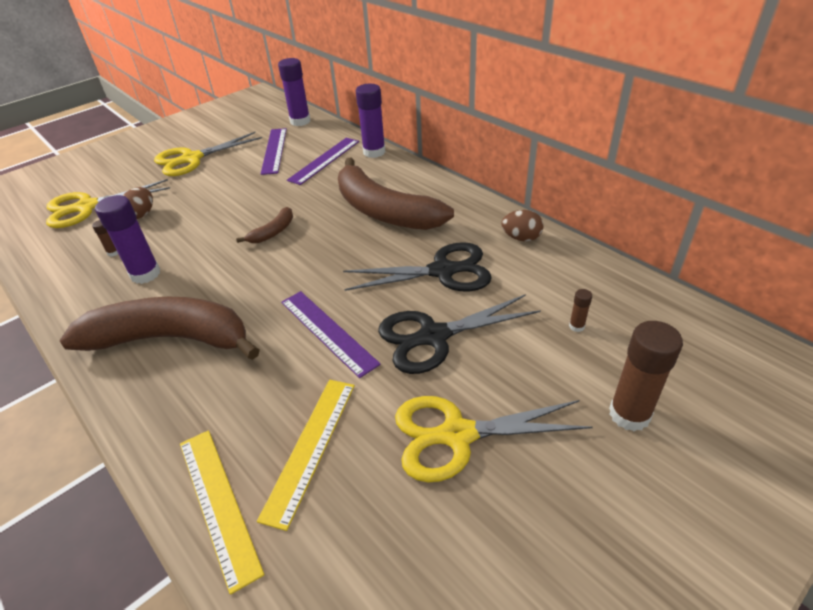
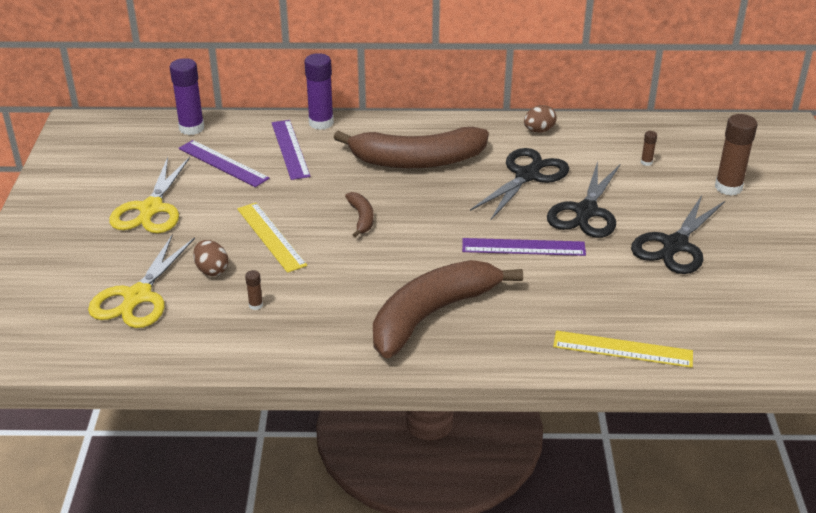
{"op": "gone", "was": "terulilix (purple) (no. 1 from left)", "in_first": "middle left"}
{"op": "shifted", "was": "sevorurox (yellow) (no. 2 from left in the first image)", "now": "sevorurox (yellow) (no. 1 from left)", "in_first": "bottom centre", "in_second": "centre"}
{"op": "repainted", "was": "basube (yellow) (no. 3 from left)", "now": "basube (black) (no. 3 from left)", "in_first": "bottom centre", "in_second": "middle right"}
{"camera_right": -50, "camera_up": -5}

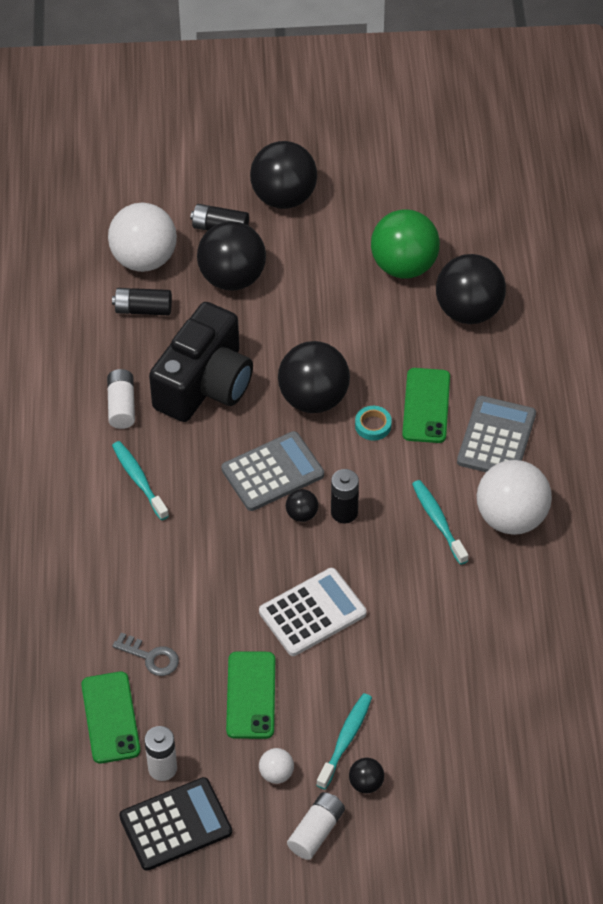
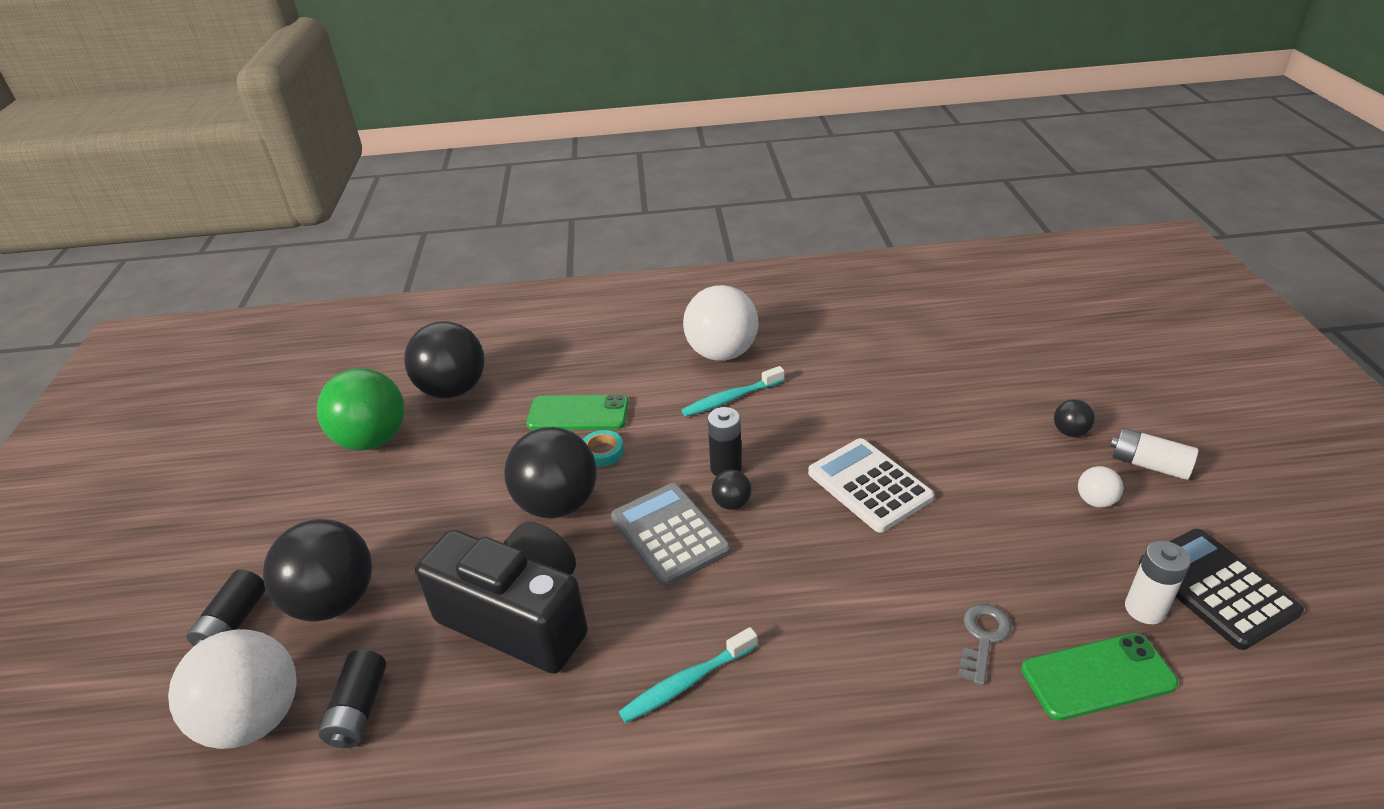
{"op": "gone", "was": "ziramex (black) (no. 2 from left)", "in_first": "top centre"}
{"op": "gone", "was": "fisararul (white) (no. 1 from left)", "in_first": "middle left"}
{"op": "gone", "was": "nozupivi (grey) (no. 2 from left)", "in_first": "middle right"}
{"op": "gone", "was": "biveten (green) (no. 2 from left)", "in_first": "bottom centre"}
{"op": "gone", "was": "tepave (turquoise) (no. 2 from left)", "in_first": "bottom centre"}
{"camera_right": -90, "camera_up": -15}

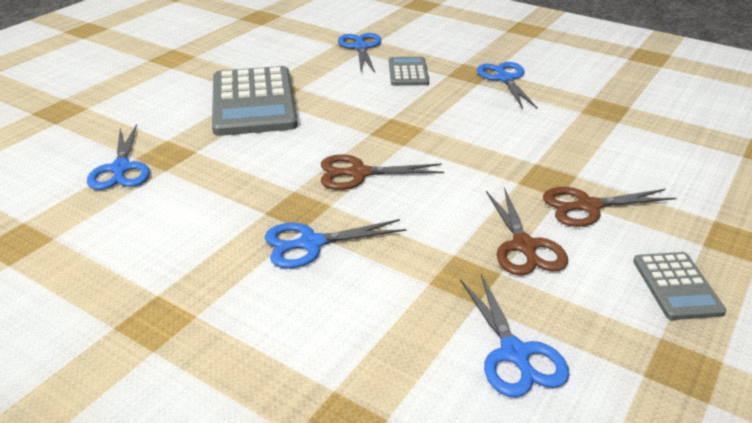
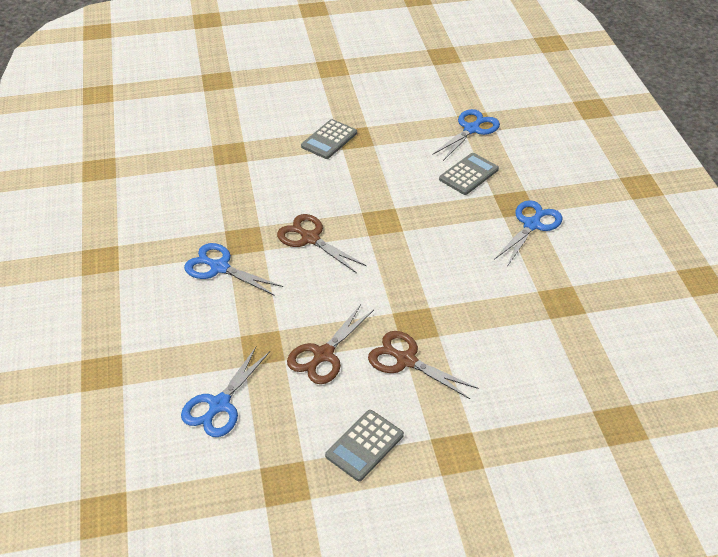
{"op": "scaled", "was": "nozupivi (grey) (no. 1 from left)", "in_first": "top centre", "in_second": "top centre", "ratio": 0.51}
{"op": "gone", "was": "basube (blue) (no. 1 from left)", "in_first": "middle left"}
{"camera_right": 45, "camera_up": 10}

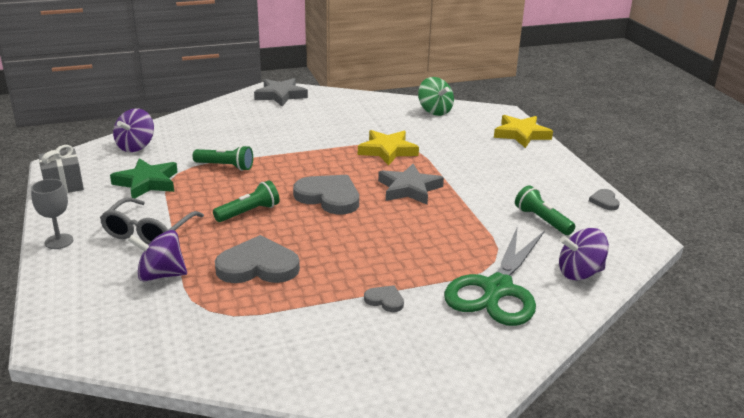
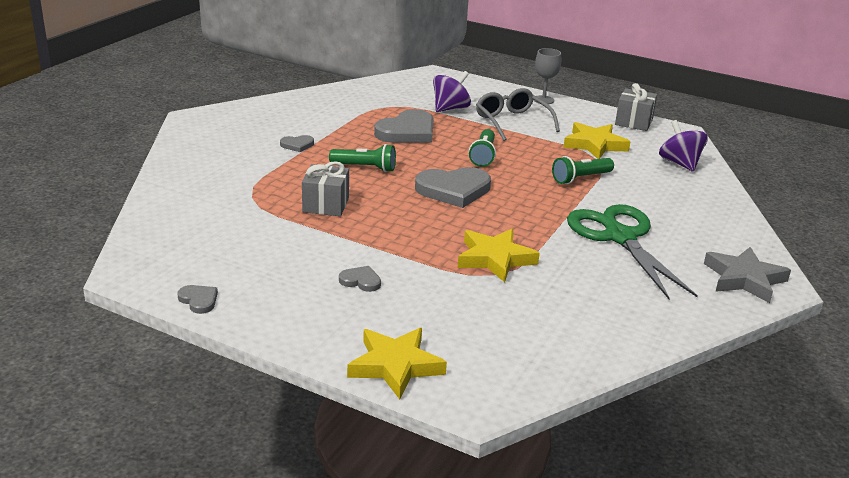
{"op": "gone", "was": "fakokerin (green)", "in_first": "top centre"}
{"op": "repainted", "was": "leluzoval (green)", "now": "leluzoval (yellow) (no. 3 from left)", "in_first": "middle left", "in_second": "top right"}
{"op": "gone", "was": "leluzoval (grey) (no. 2 from left)", "in_first": "centre"}
{"op": "shifted", "was": "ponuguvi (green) (no. 3 from left in the first image)", "now": "ponuguvi (green) (no. 1 from left)", "in_first": "middle right", "in_second": "top centre"}
{"op": "shifted", "was": "basube (green)", "in_first": "centre", "in_second": "middle right"}
{"op": "gone", "was": "fakokerin (purple) (no. 3 from left)", "in_first": "middle right"}
{"op": "new", "now": "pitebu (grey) (no. 1 from left)", "in_second": "centre"}
{"op": "new", "now": "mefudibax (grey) (no. 3 from left)", "in_second": "centre"}
{"camera_right": 135, "camera_up": 0}

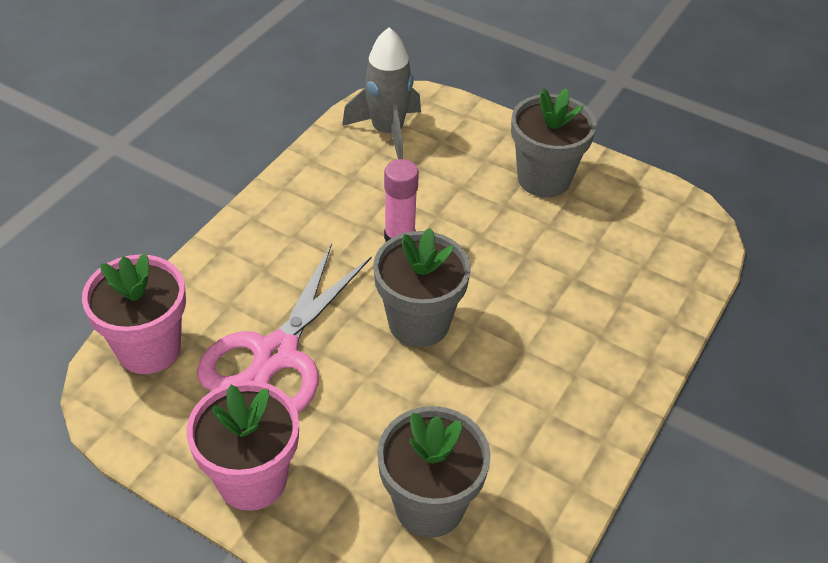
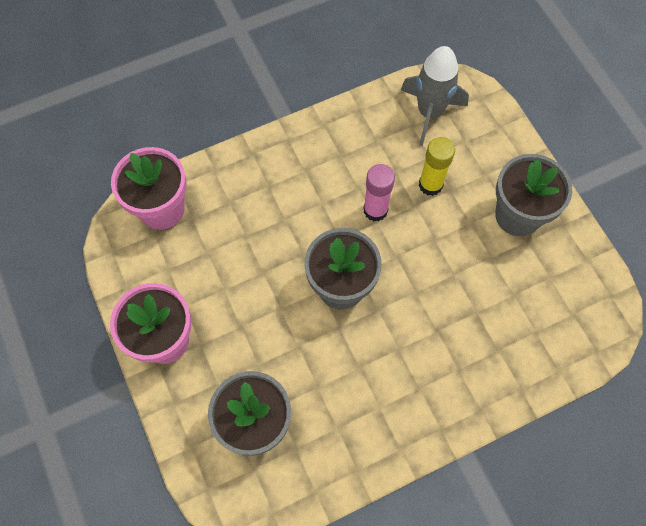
{"op": "gone", "was": "basube (pink)", "in_first": "centre"}
{"op": "new", "now": "terulilix (yellow)", "in_second": "top right"}
{"camera_right": 35, "camera_up": 20}

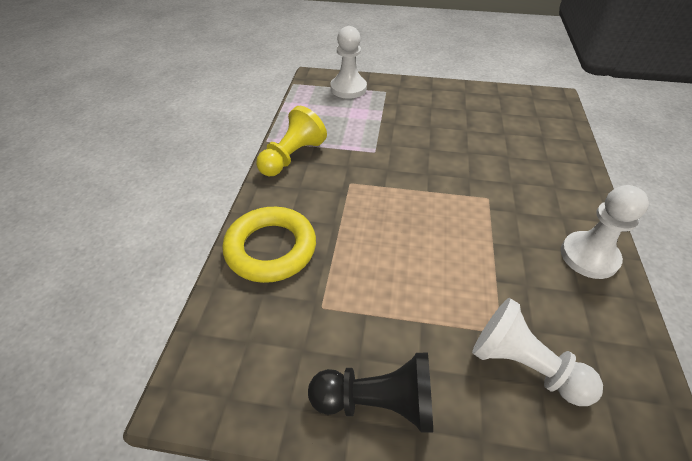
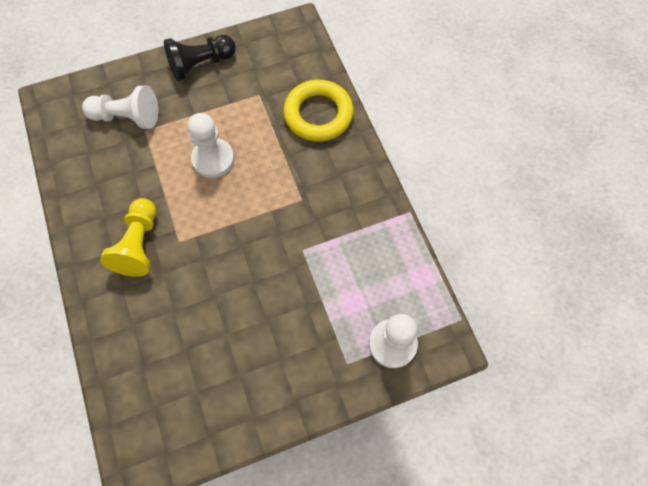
{"op": "shifted", "was": "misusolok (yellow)", "in_first": "top centre", "in_second": "middle left"}
{"op": "shifted", "was": "misusolok (white) (no. 3 from left in the first image)", "now": "misusolok (white) (no. 2 from left)", "in_first": "middle right", "in_second": "top left"}
{"camera_right": 150, "camera_up": 20}

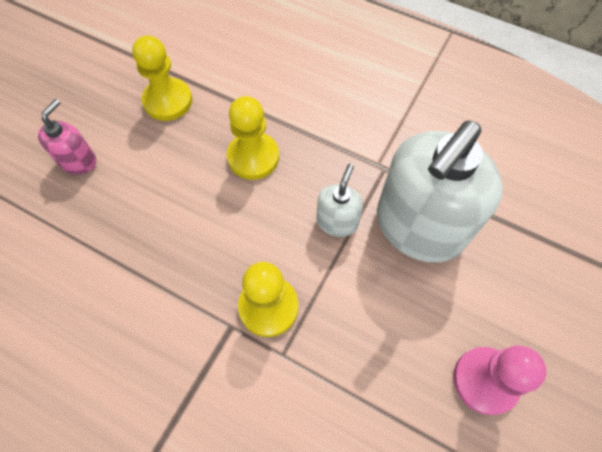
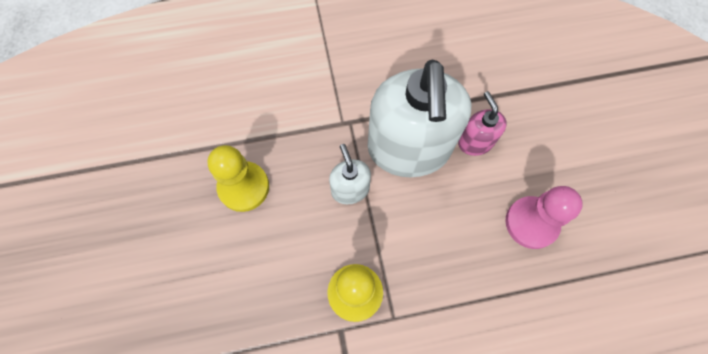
{"op": "gone", "was": "misusolok (yellow) (no. 1 from left)", "in_first": "top left"}
{"op": "shifted", "was": "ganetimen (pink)", "in_first": "top left", "in_second": "middle right"}
{"camera_right": -40, "camera_up": 5}

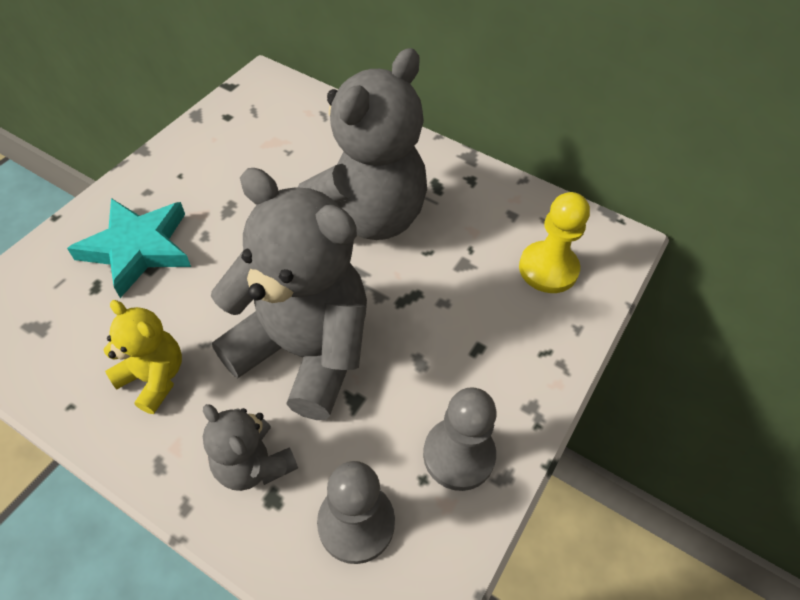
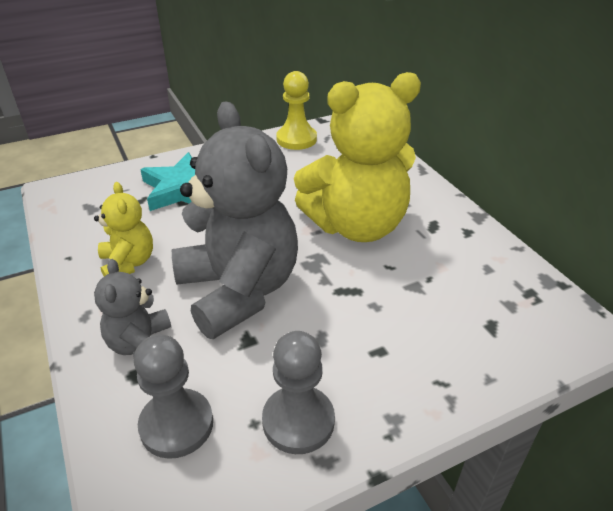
{"op": "repainted", "was": "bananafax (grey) (no. 3 from left)", "now": "bananafax (yellow) (no. 2 from left)", "in_first": "top centre", "in_second": "top centre"}
{"op": "shifted", "was": "misusolok (yellow)", "in_first": "middle right", "in_second": "top centre"}
{"camera_right": 35, "camera_up": -15}

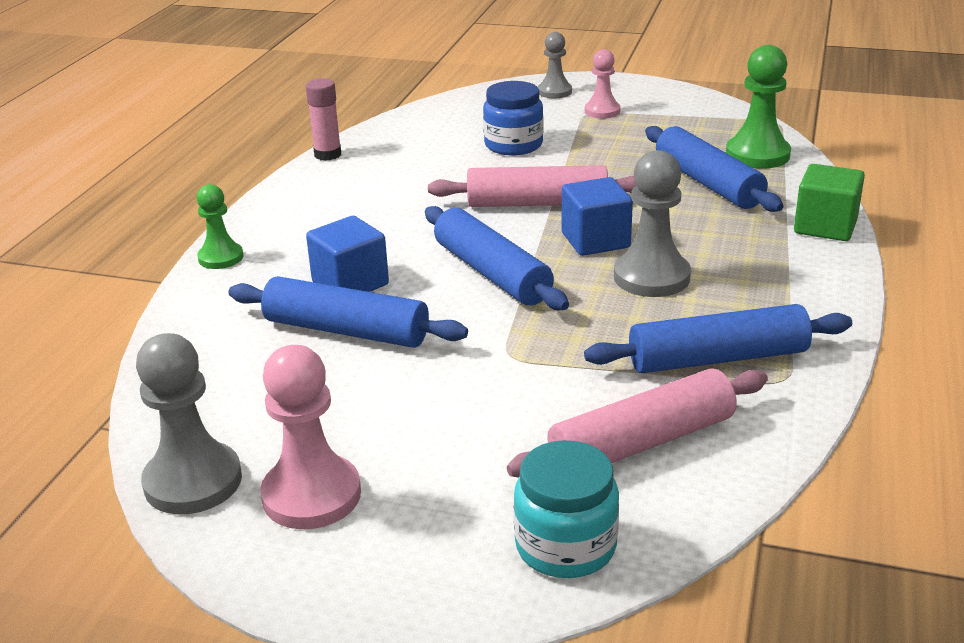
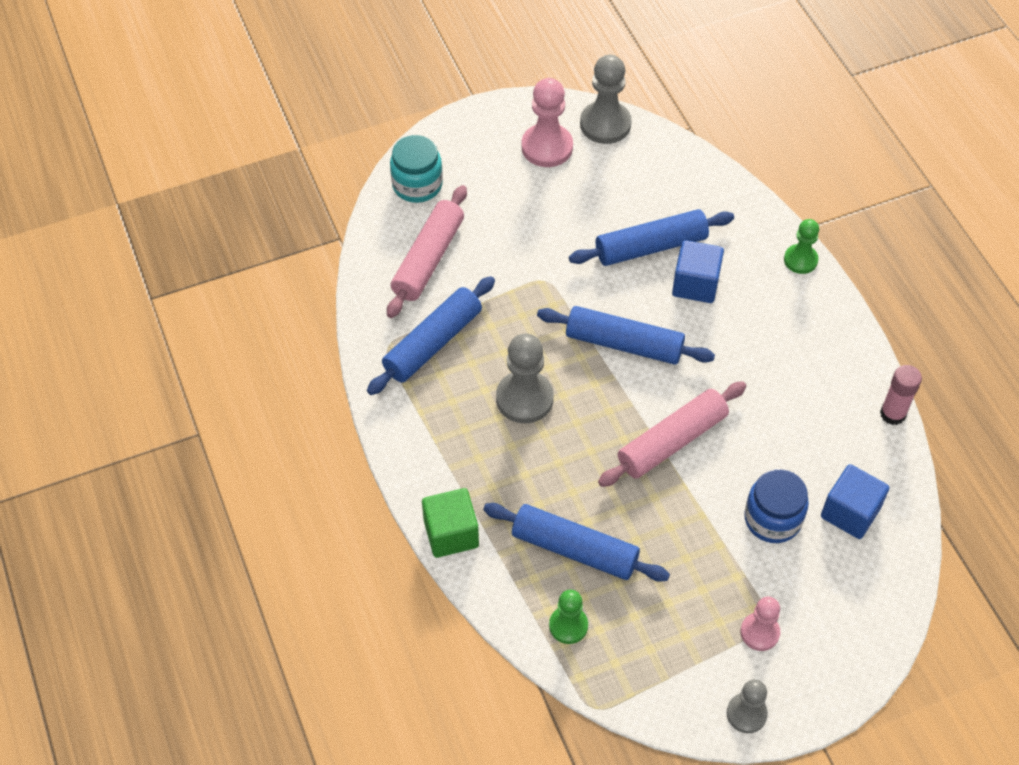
{"op": "shifted", "was": "misusolok (grey) (no. 2 from left in the first image)", "now": "misusolok (grey) (no. 3 from left)", "in_first": "top centre", "in_second": "bottom right"}
{"op": "scaled", "was": "misusolok (green) (no. 2 from left in the first image)", "in_first": "top right", "in_second": "bottom centre", "ratio": 0.62}
{"op": "shifted", "was": "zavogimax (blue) (no. 2 from left)", "in_first": "centre", "in_second": "middle right"}
{"camera_right": 140, "camera_up": 25}

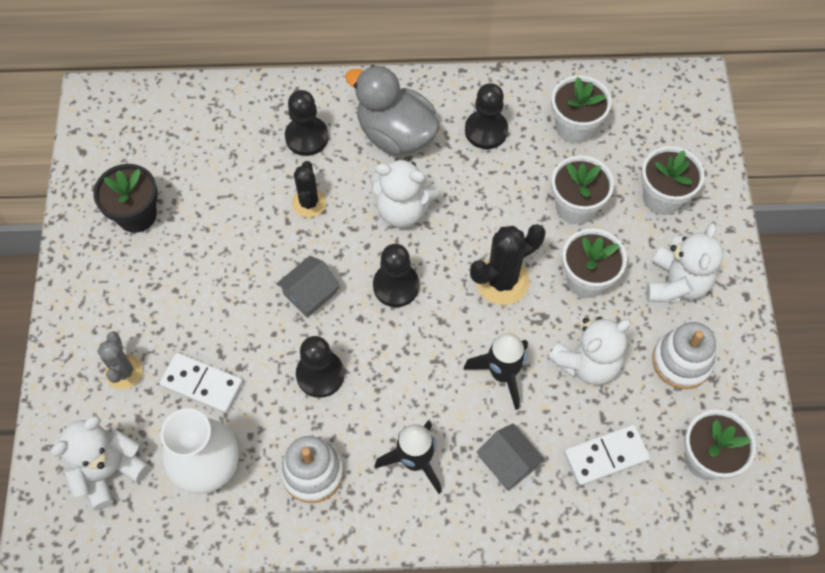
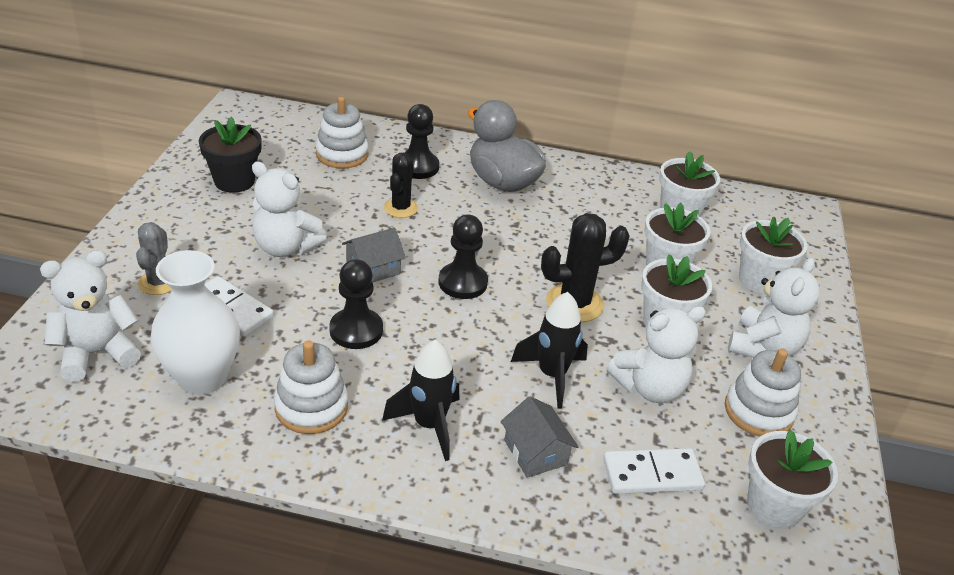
{"op": "gone", "was": "misusolok (black) (no. 4 from left)", "in_first": "top centre"}
{"op": "shifted", "was": "bananafax (white) (no. 2 from left)", "in_first": "centre", "in_second": "middle left"}
{"op": "new", "now": "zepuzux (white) (no. 2 from left)", "in_second": "top centre"}
{"camera_right": 10, "camera_up": -25}

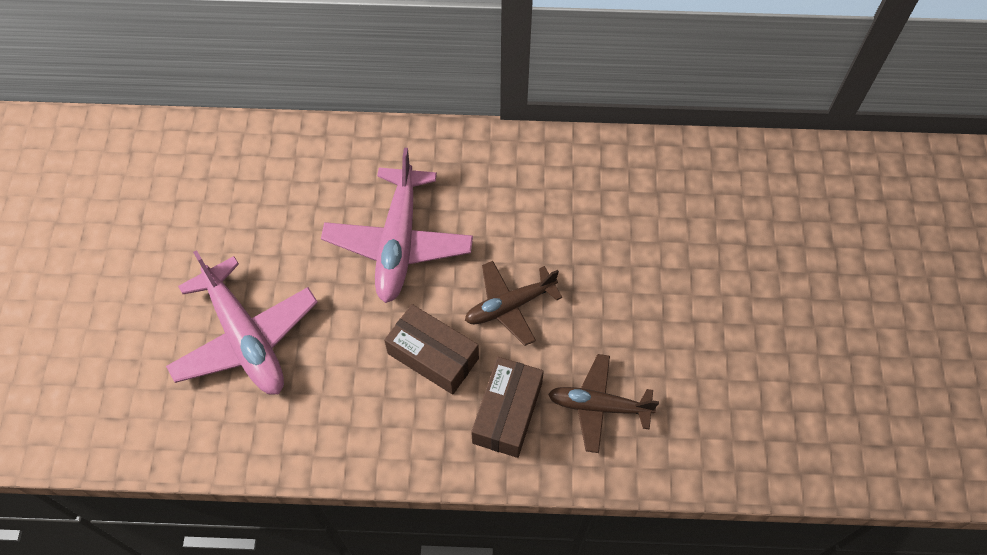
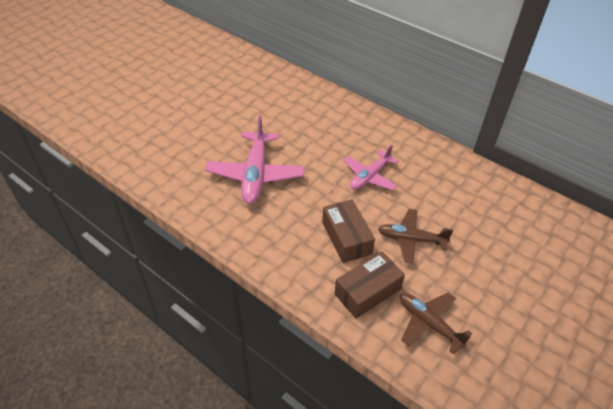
{"op": "scaled", "was": "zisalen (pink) (no. 2 from left)", "in_first": "centre", "in_second": "centre", "ratio": 0.63}
{"camera_right": 35, "camera_up": -15}

